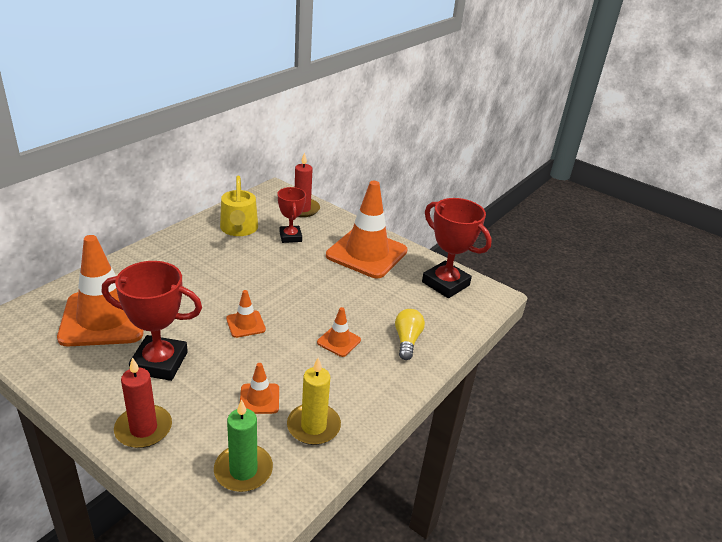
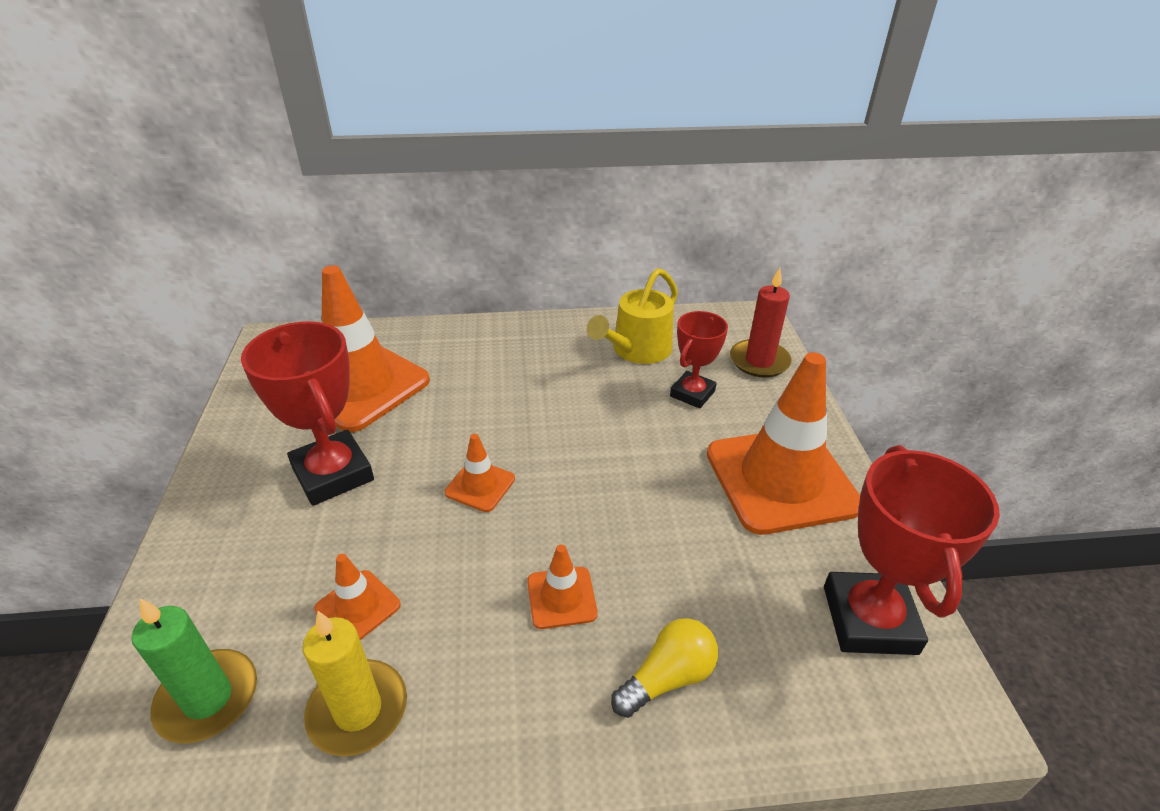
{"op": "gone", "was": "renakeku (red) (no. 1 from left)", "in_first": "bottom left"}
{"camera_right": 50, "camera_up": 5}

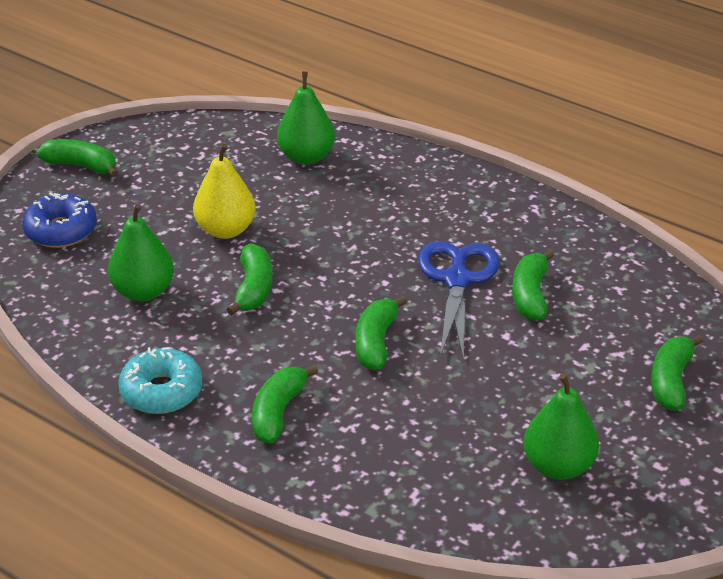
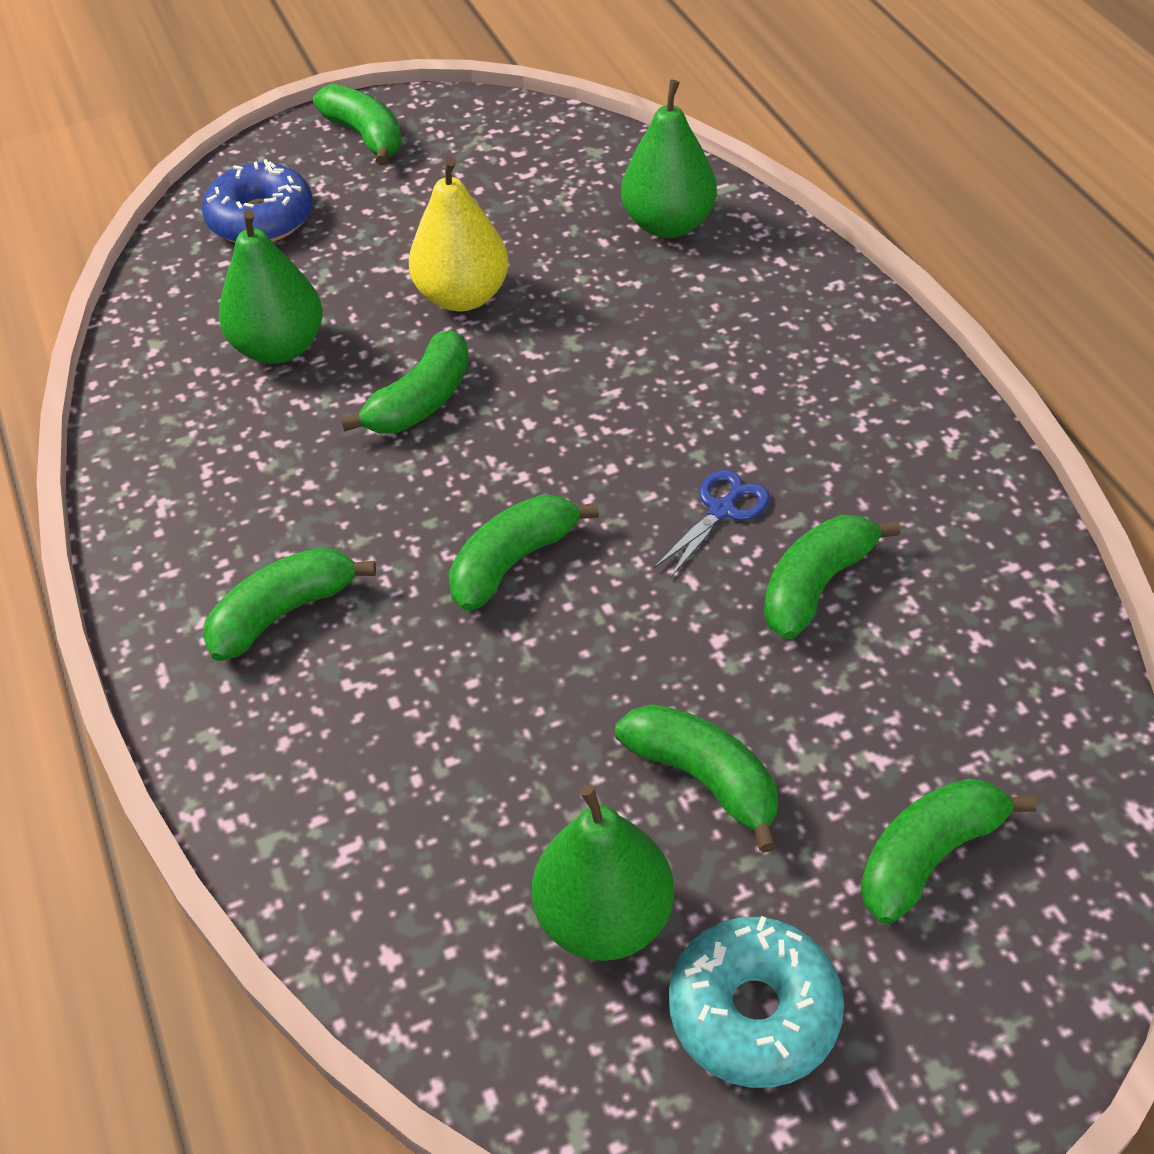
{"op": "scaled", "was": "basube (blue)", "in_first": "centre", "in_second": "centre", "ratio": 0.5}
{"op": "shifted", "was": "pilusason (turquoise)", "in_first": "middle left", "in_second": "bottom centre"}
{"op": "new", "now": "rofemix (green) (no. 5 from left)", "in_second": "bottom centre"}
{"camera_right": 35, "camera_up": 10}

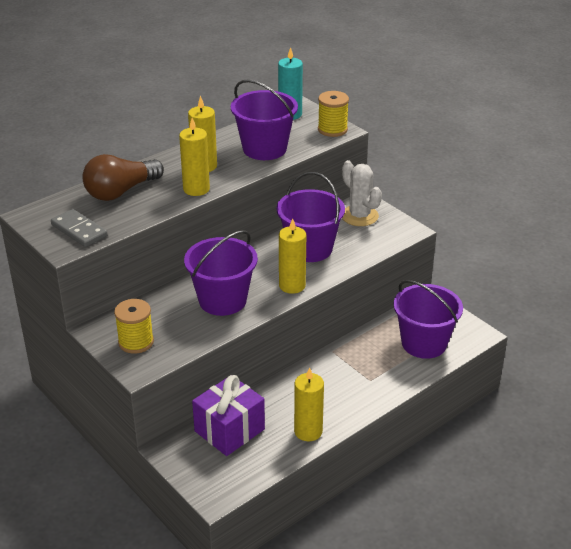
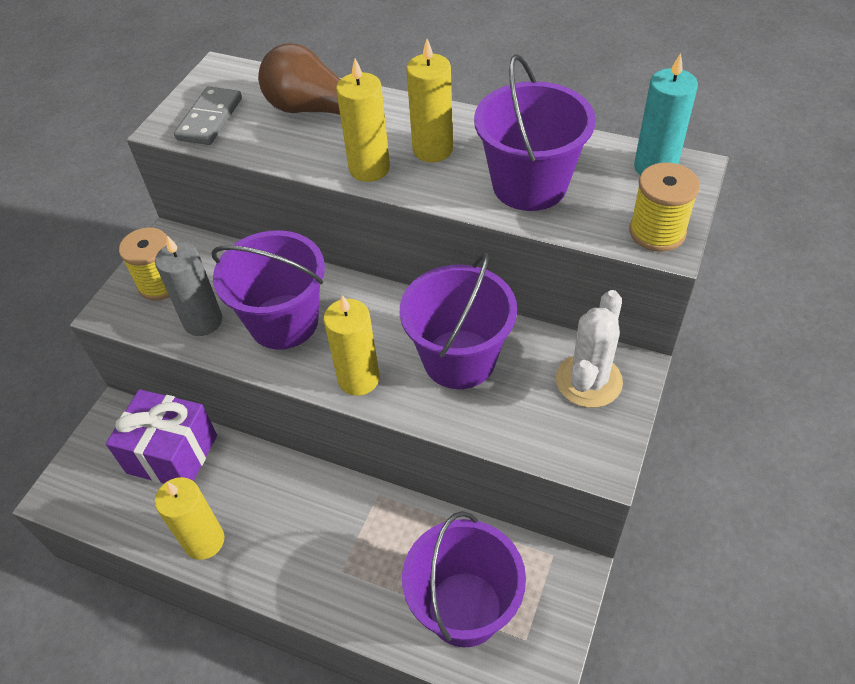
{"op": "new", "now": "renakeku (grey)", "in_second": "middle left"}
{"camera_right": 65, "camera_up": 15}

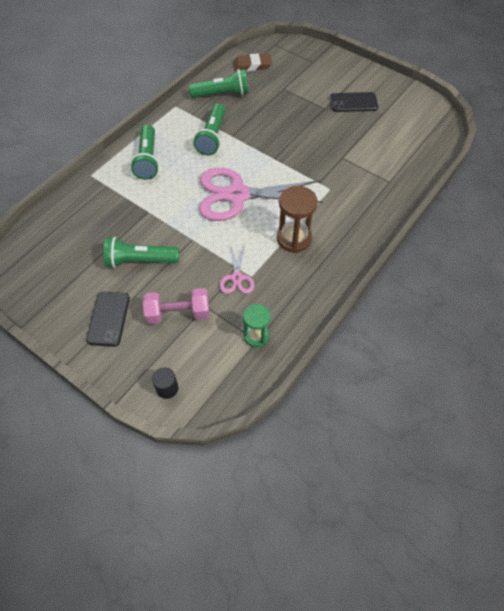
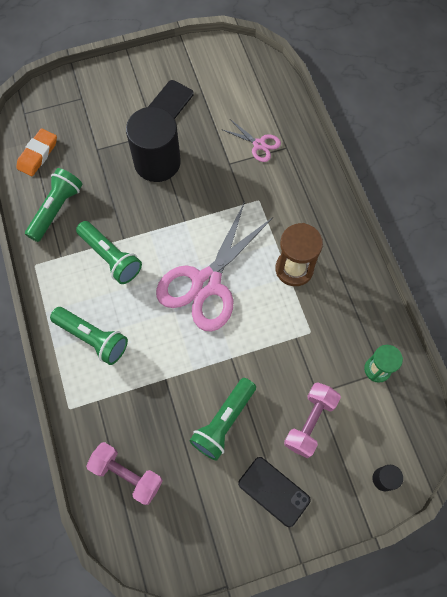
{"op": "repainted", "was": "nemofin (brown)", "now": "nemofin (orange)", "in_first": "top centre", "in_second": "top left"}
{"op": "shifted", "was": "basube (pink) (no. 1 from left in the first image)", "now": "basube (pink) (no. 2 from left)", "in_first": "centre", "in_second": "top centre"}
{"op": "new", "now": "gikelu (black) (no. 1 from left)", "in_second": "top centre"}
{"op": "new", "now": "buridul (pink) (no. 1 from left)", "in_second": "bottom left"}
{"camera_right": -55, "camera_up": 10}

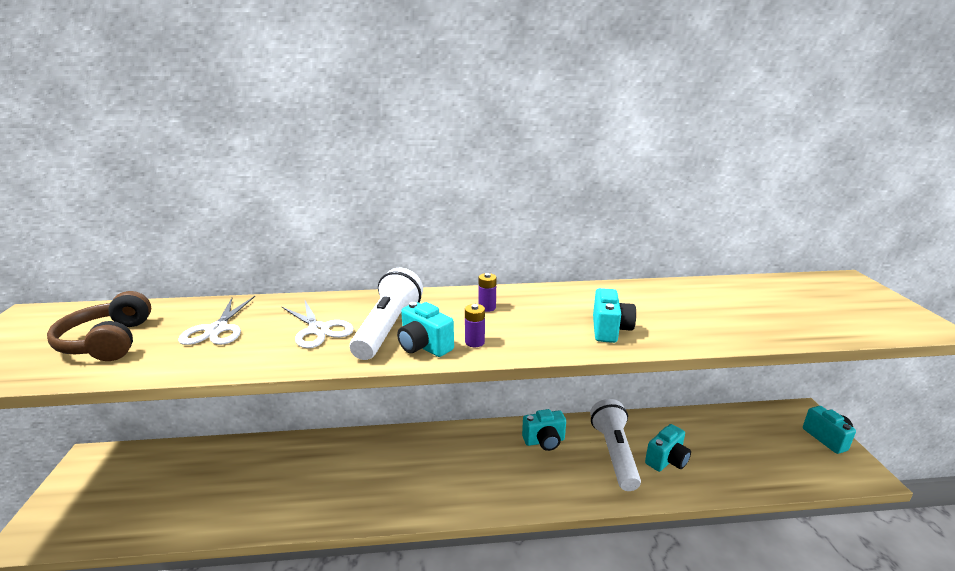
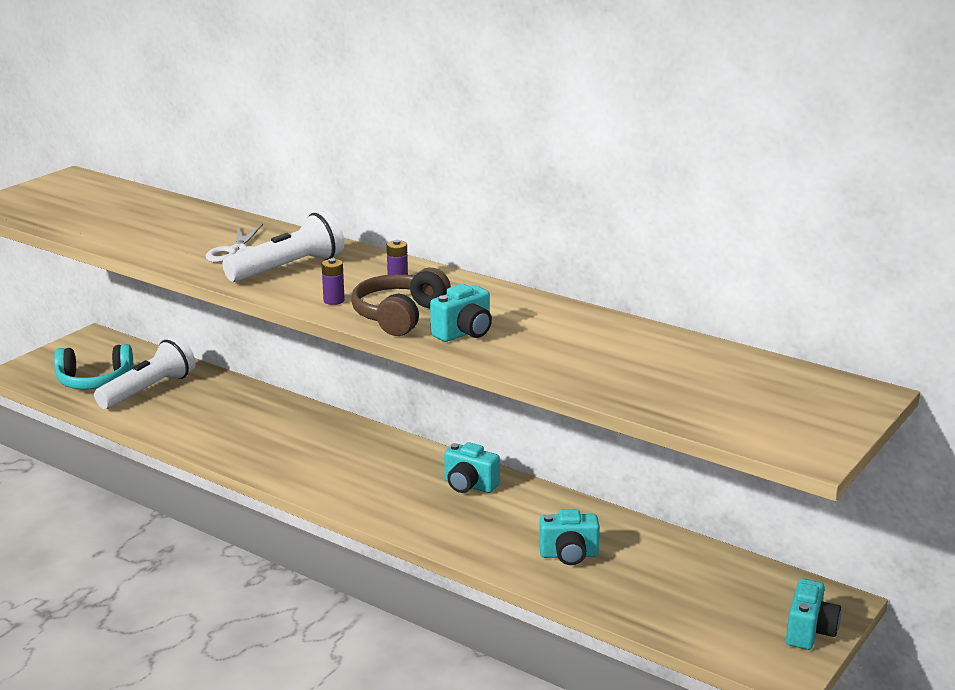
{"op": "shifted", "was": "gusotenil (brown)", "in_first": "middle left", "in_second": "centre"}
{"op": "gone", "was": "basube (white) (no. 1 from left)", "in_first": "middle left"}
{"op": "gone", "was": "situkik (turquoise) (no. 1 from left)", "in_first": "centre"}
{"op": "shifted", "was": "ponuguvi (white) (no. 2 from left in the first image)", "now": "ponuguvi (white) (no. 1 from left)", "in_first": "bottom centre", "in_second": "middle left"}
{"op": "new", "now": "gusotenil (turquoise)", "in_second": "middle left"}
{"camera_right": 40, "camera_up": 0}

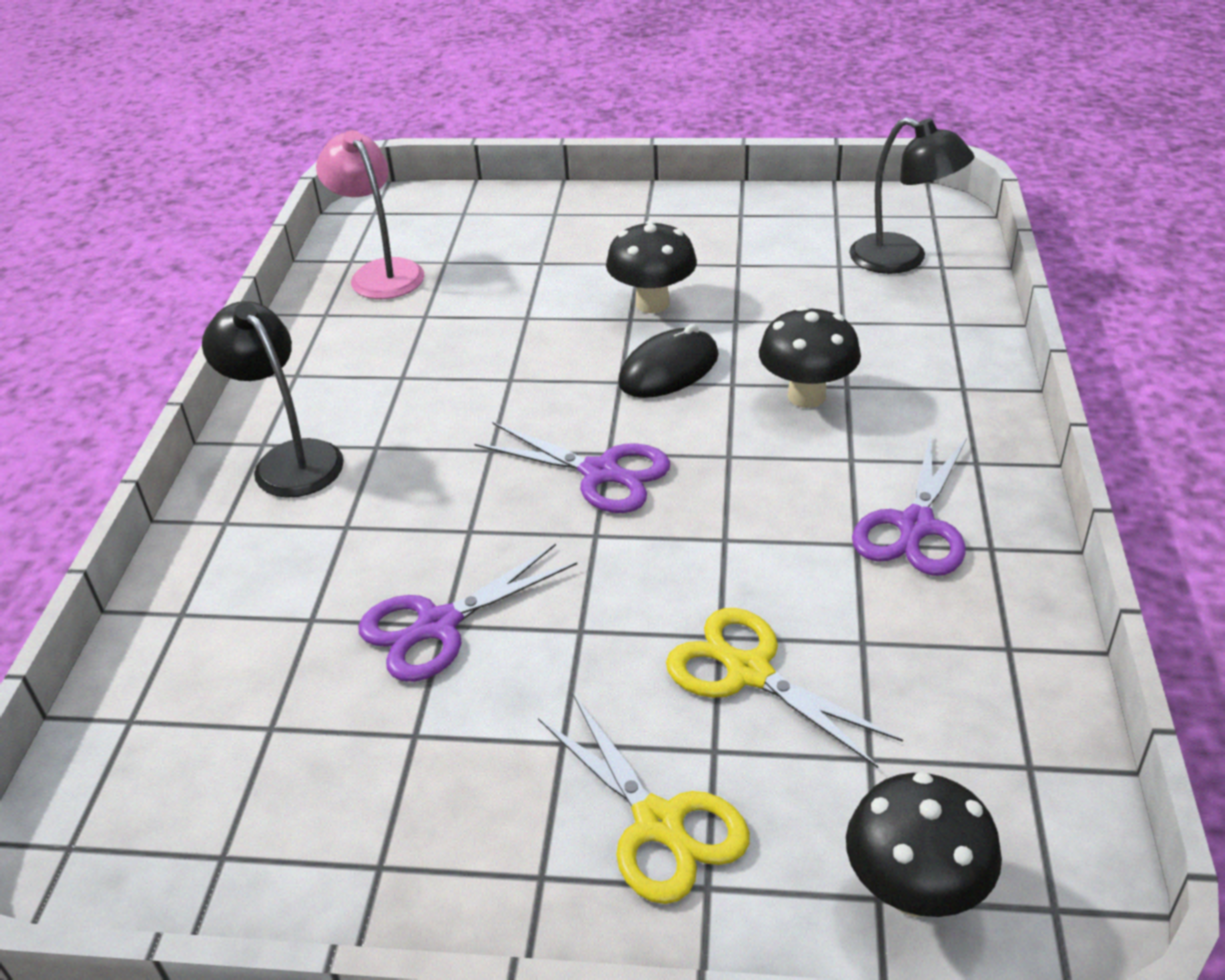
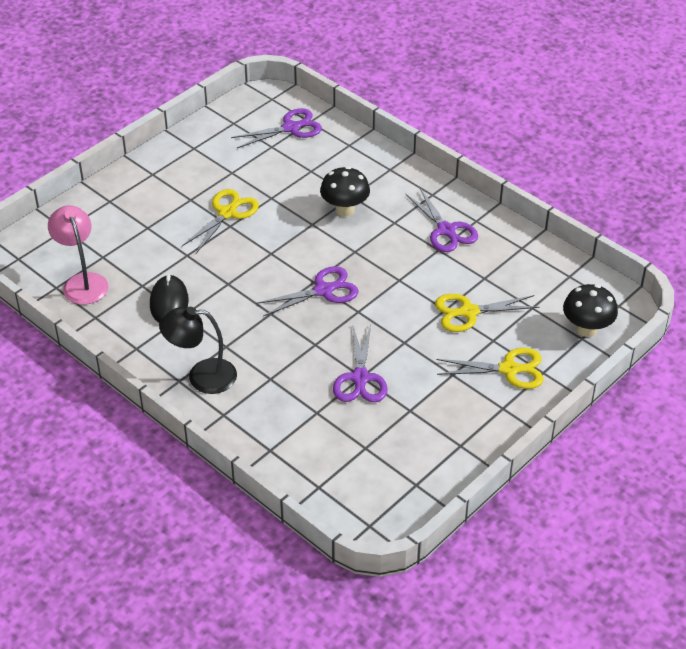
{"op": "swapped", "was": "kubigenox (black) (no. 2 from left)", "now": "basube (purple) (no. 1 from left)", "in_first": "top right", "in_second": "top centre"}
{"op": "rotated", "was": "kubigenox (pink)", "in_first": "top left", "in_second": "middle left", "clockwise": 60}
{"op": "swapped", "was": "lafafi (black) (no. 1 from left)", "now": "basube (yellow) (no. 1 from left)", "in_first": "top centre", "in_second": "middle left"}
{"op": "shifted", "was": "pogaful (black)", "in_first": "centre", "in_second": "middle left"}
{"camera_right": -55, "camera_up": 5}

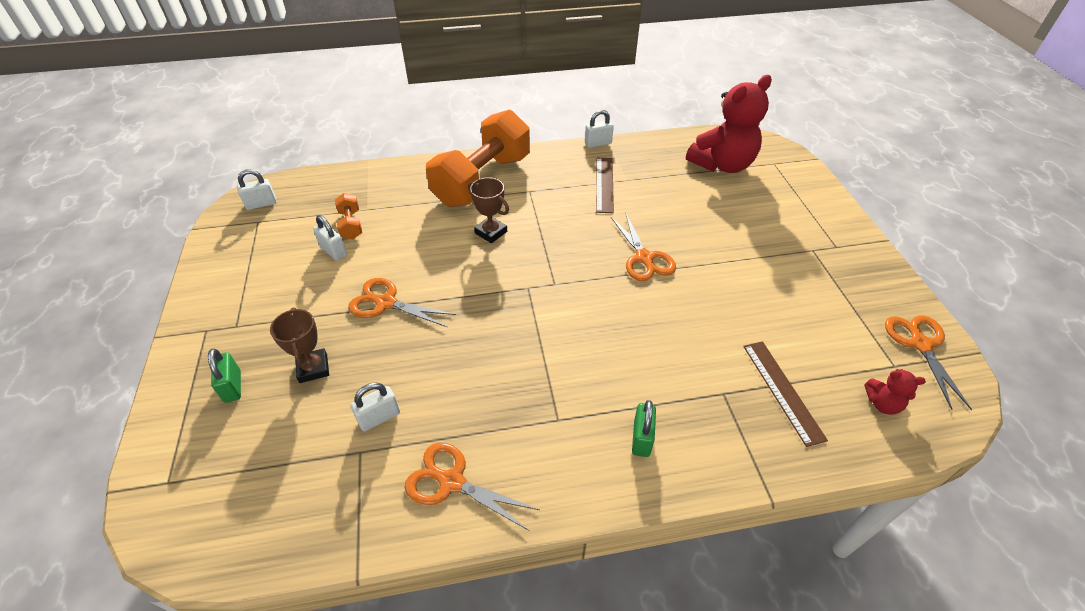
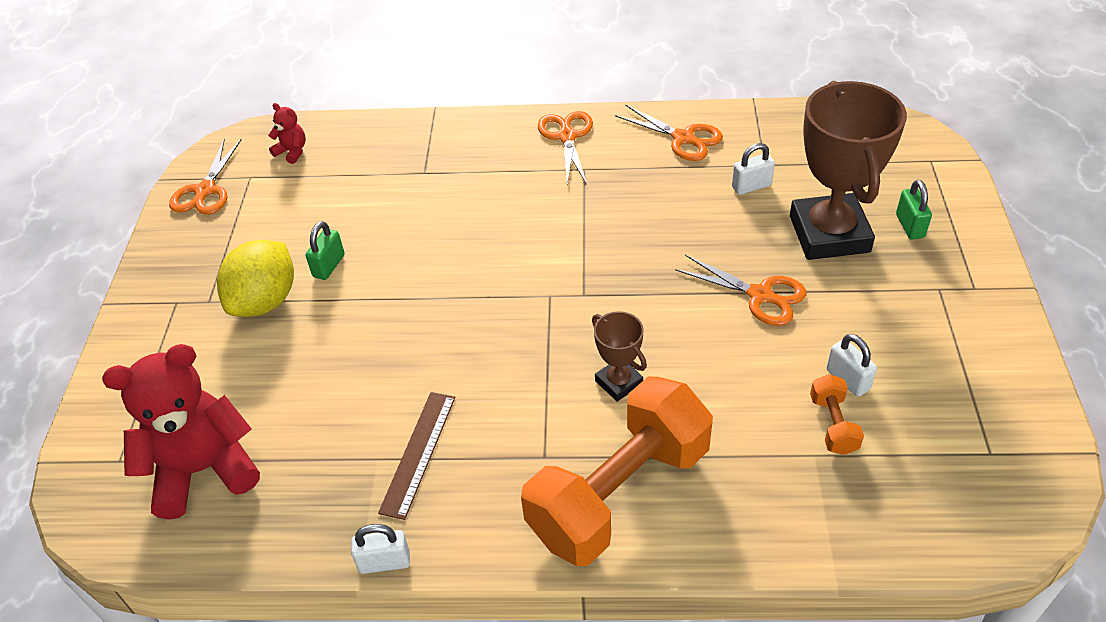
{"op": "gone", "was": "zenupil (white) (no. 1 from left)", "in_first": "top left"}
{"op": "shifted", "was": "basube (orange) (no. 3 from left in the first image)", "now": "basube (orange) (no. 2 from left)", "in_first": "centre", "in_second": "top centre"}
{"op": "scaled", "was": "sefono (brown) (no. 1 from left in the first image)", "in_first": "middle left", "in_second": "top right", "ratio": 2.1}
{"op": "gone", "was": "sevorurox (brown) (no. 2 from left)", "in_first": "middle right"}
{"op": "shifted", "was": "zenupil (green) (no. 2 from left in the first image)", "now": "zenupil (green) (no. 1 from left)", "in_first": "bottom centre", "in_second": "middle left"}
{"op": "new", "now": "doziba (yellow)", "in_second": "middle left"}
{"camera_right": -165, "camera_up": 0}

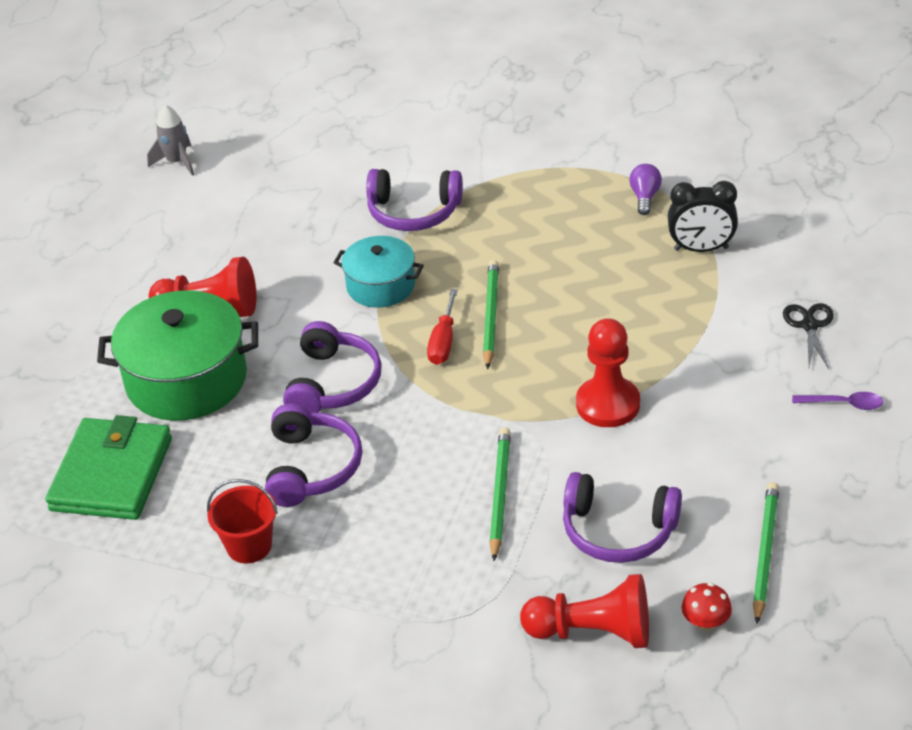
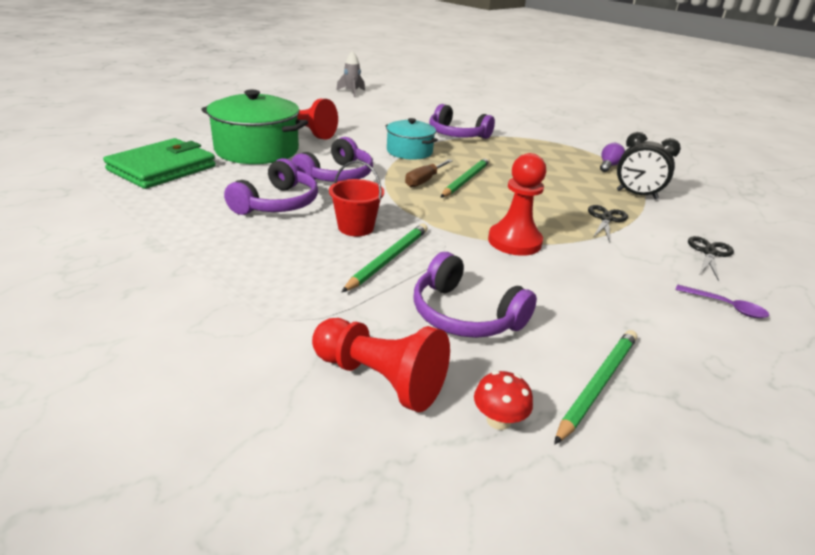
{"op": "repainted", "was": "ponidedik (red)", "now": "ponidedik (brown)", "in_first": "centre", "in_second": "top centre"}
{"op": "shifted", "was": "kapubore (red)", "in_first": "bottom left", "in_second": "centre"}
{"op": "new", "now": "basube (black) (no. 1 from left)", "in_second": "middle right"}
{"camera_right": 20, "camera_up": -10}

